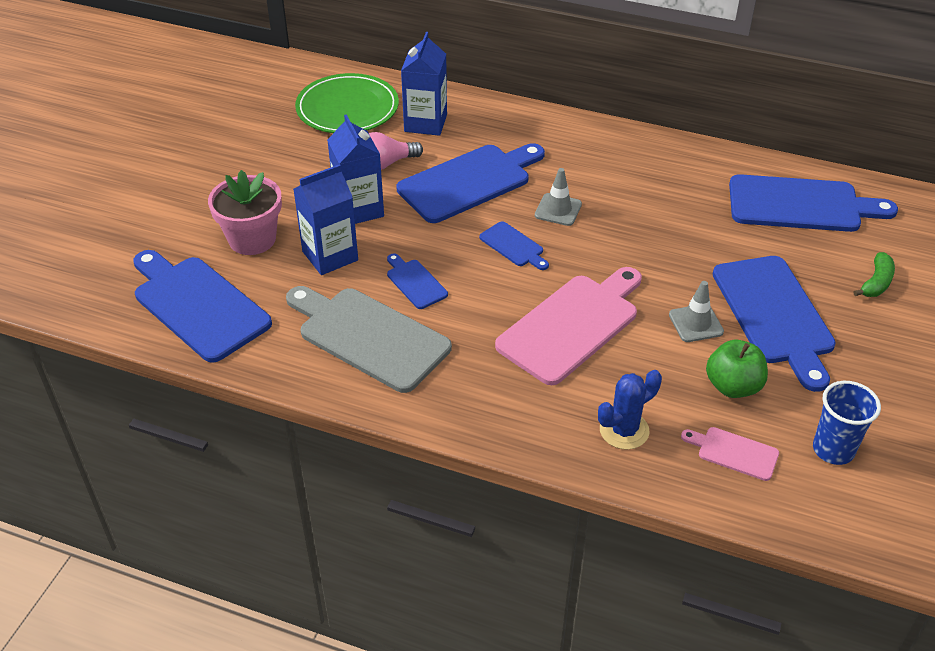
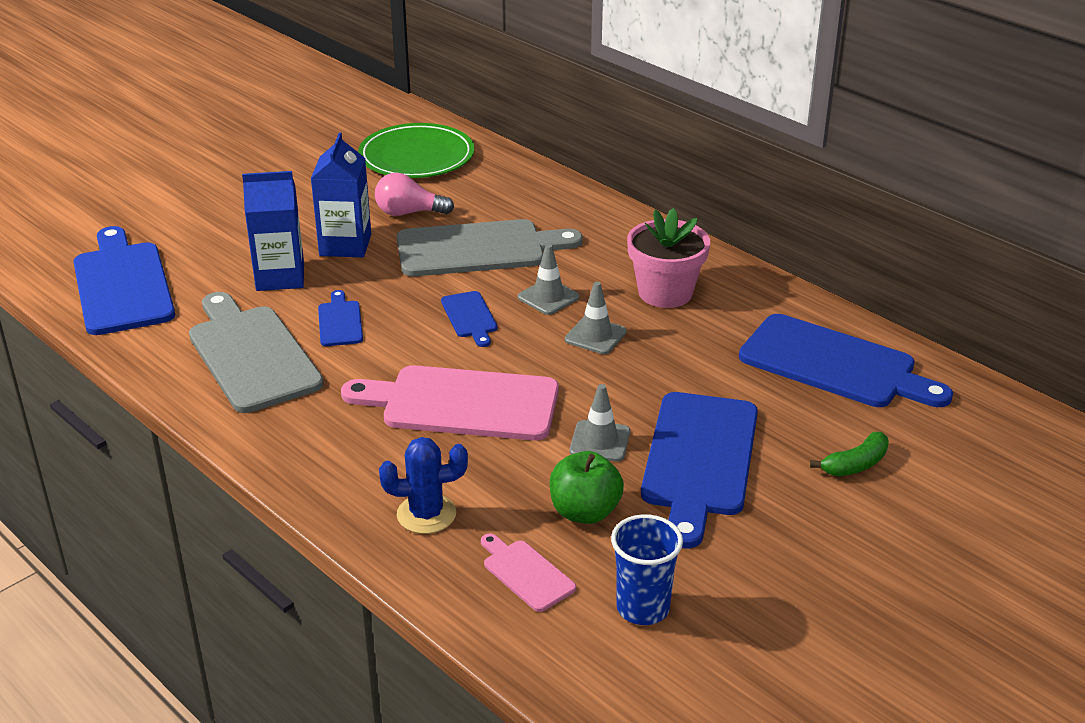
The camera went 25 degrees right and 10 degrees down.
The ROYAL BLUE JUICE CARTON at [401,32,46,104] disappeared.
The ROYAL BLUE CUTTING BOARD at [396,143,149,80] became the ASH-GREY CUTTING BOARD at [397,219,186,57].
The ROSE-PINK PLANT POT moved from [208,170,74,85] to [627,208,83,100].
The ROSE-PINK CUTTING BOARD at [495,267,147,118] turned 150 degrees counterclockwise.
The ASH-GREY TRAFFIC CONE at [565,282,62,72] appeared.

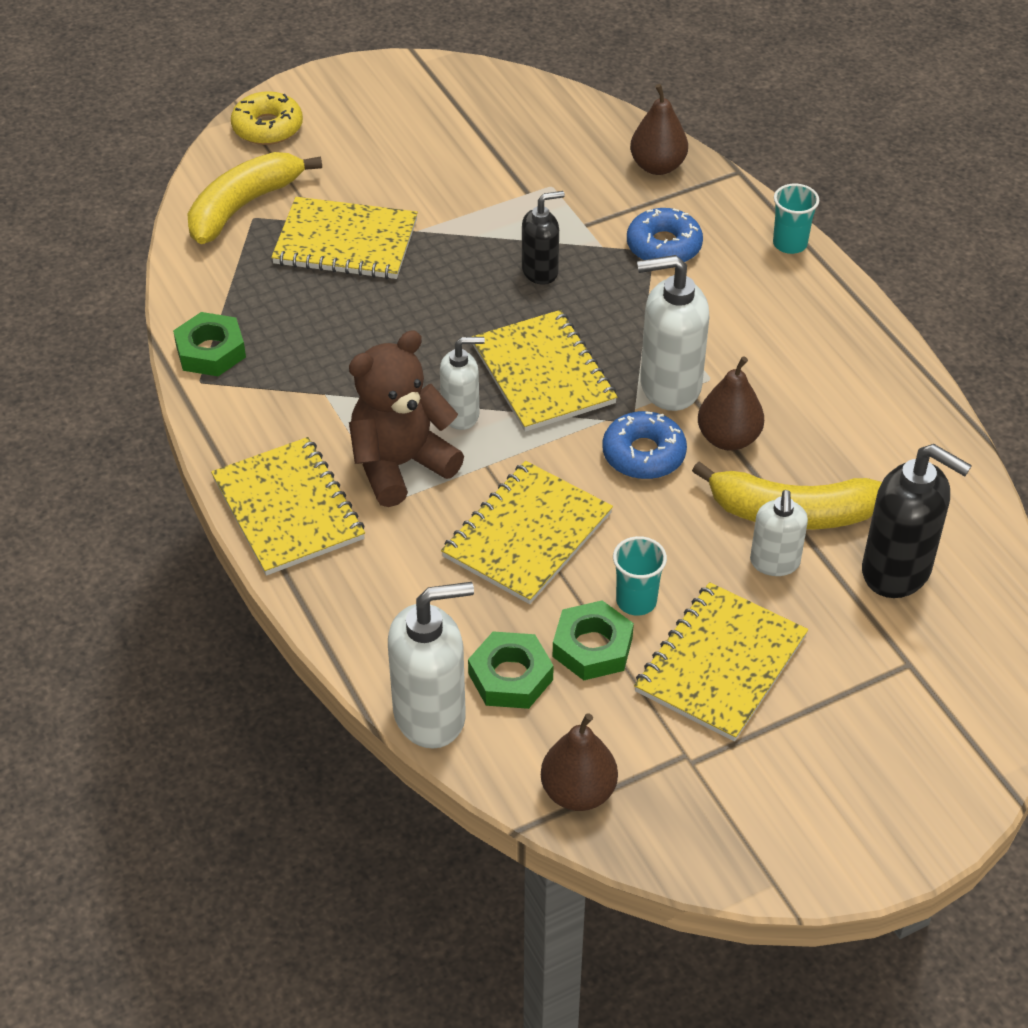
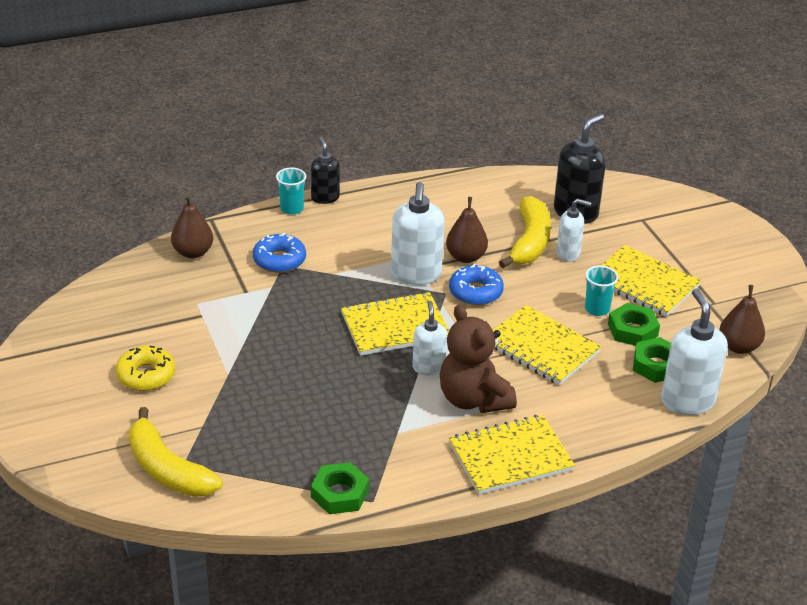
The camera went 85 degrees left and 10 degrees down.
The YELLOW DONUT moved from [231,91,72,54] to [116,346,59,45].
The BLACK SOAP DISPENSER moved from [522,191,43,94] to [311,137,29,67].
The YELLOW EXERCISE BOOK at [271,197,147,82] disappeared.

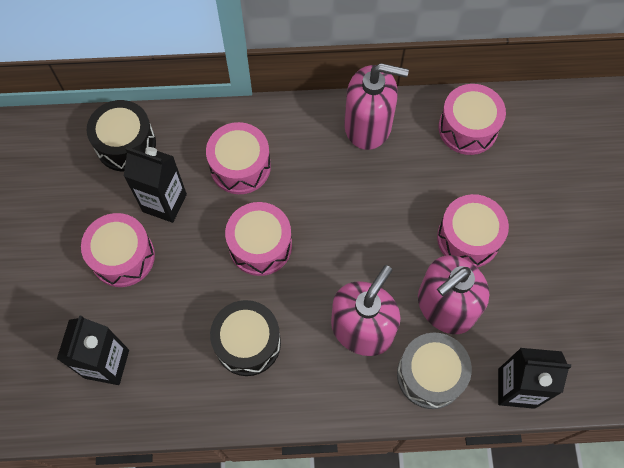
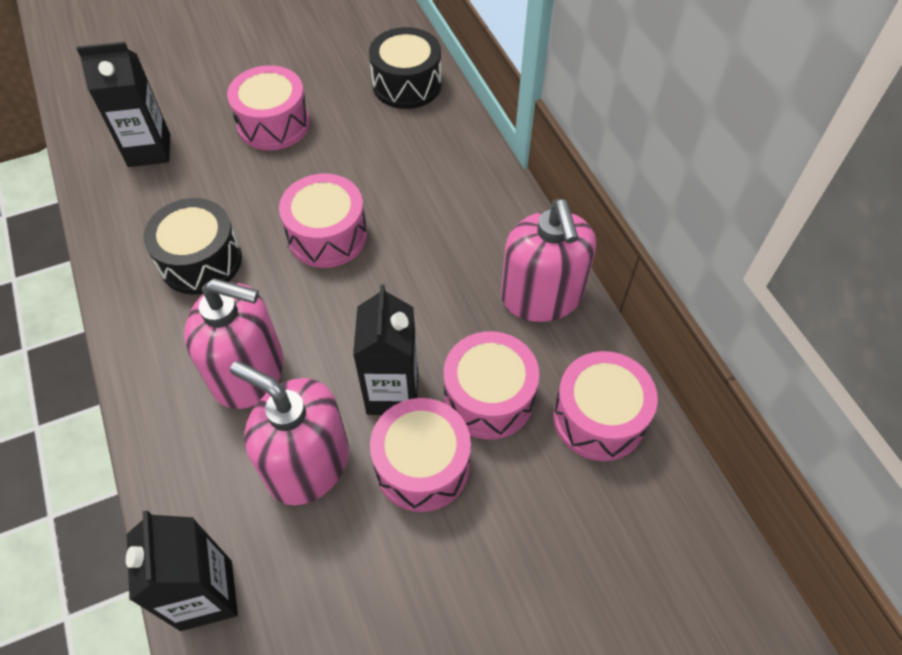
The camera went 70 degrees right and 10 degrees down.
The ROSE-PINK TOY DRUM moved from [206,122,65,72] to [444,331,95,108].
The BLACK JUICE CARTON moved from [124,145,63,78] to [353,284,65,131].
The ASH-GREY TOY DRUM at [397,333,75,76] disappeared.

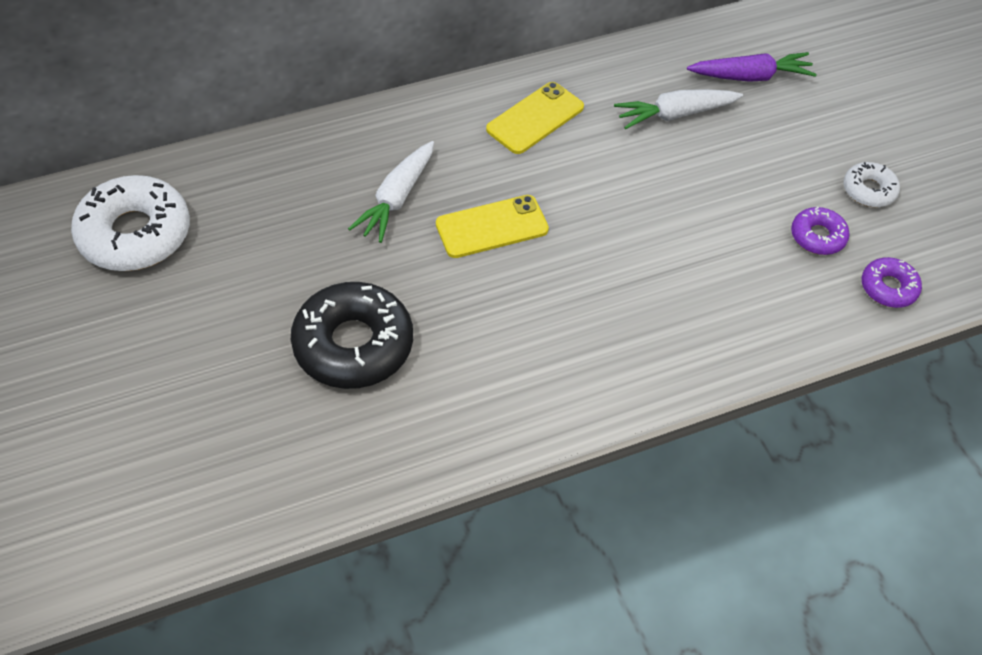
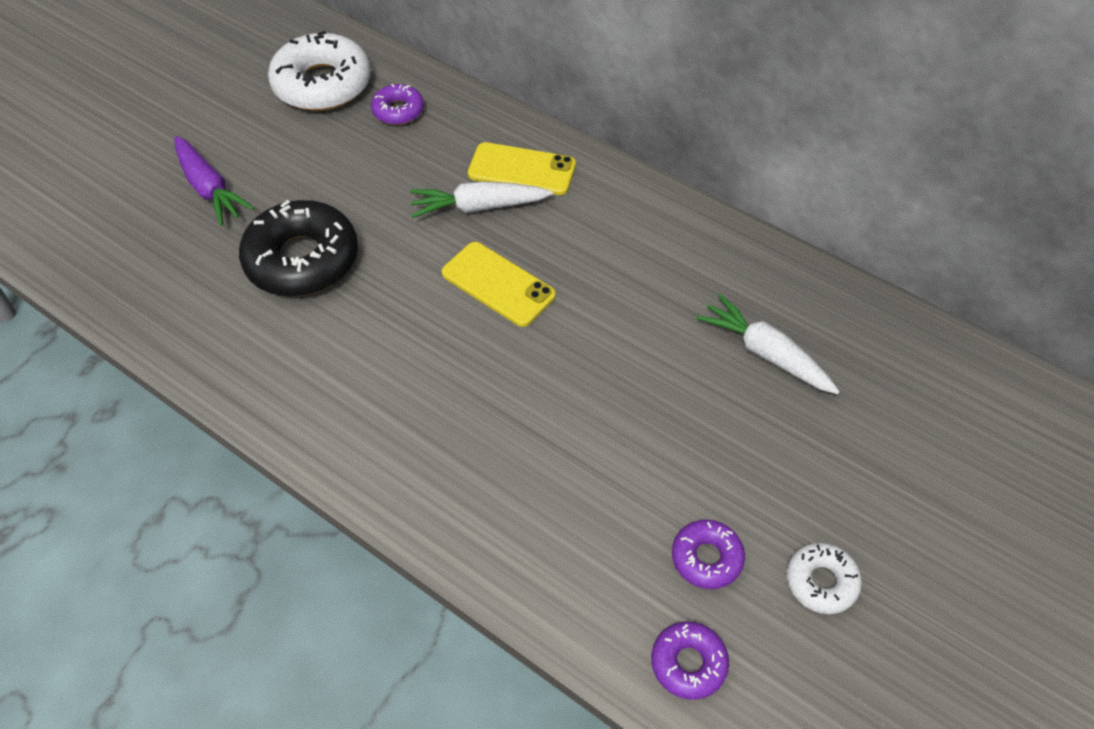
The camera went 60 degrees right and 0 degrees up.
The PURPLE CARROT moved from [687,52,130,30] to [174,136,80,90].
The YELLOW MOBILE PHONE moved from [486,82,98,72] to [468,142,108,53].
The PURPLE DONUT at [371,84,53,41] appeared.

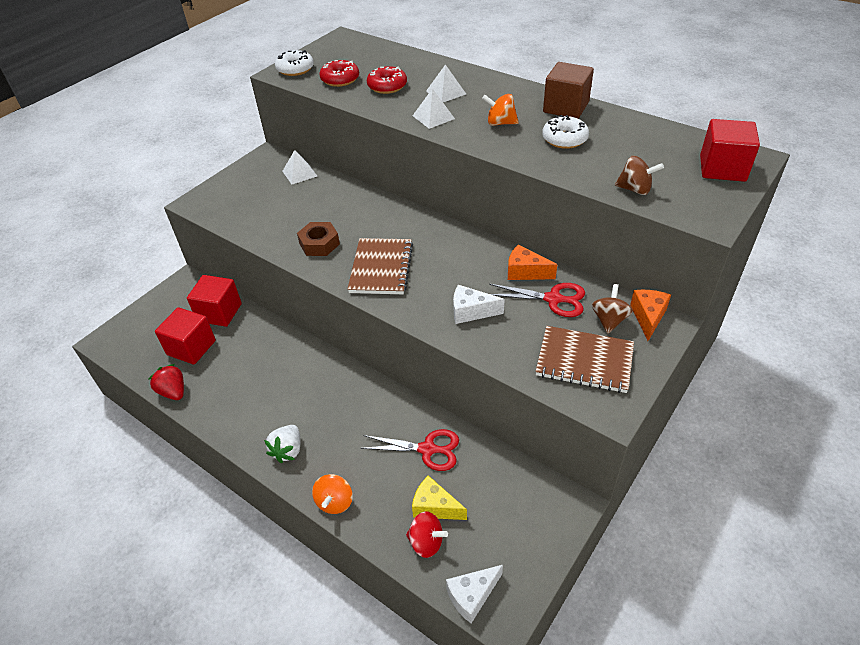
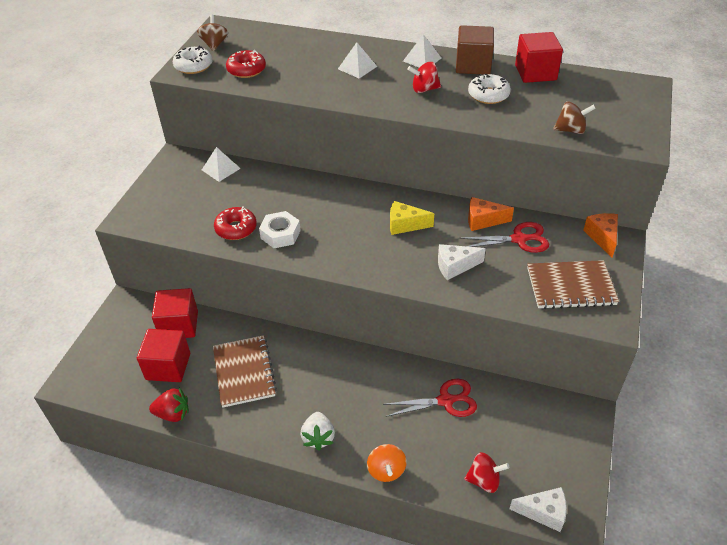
The camera went 20 degrees left and 0 degrees up.
The CRIMSON DONUT moved from [367,66,40,28] to [214,206,43,34].
The SNOW-WHITE SOLID PYRAMID moved from [413,89,42,40] to [403,34,38,34].
The ORANGE-COLOURED SPINNING TOP at [482,94,37,32] became the CRIMSON SPINNING TOP at [407,62,34,31].
The CRIMSON BLOCK moved from [700,119,60,63] to [515,32,48,51].
The DARK BROWN HEXAGON NUT at [297,222,43,34] became the SNOW-WHITE HEXAGON NUT at [259,211,42,37].
The DARK BROWN EXERCISE BOOK moved from [347,238,66,56] to [213,335,64,73].
The DARK BROWN SPINNING TOP moved from [592,284,41,50] to [197,15,31,36].
The CRIMSON BERRY at [149,364,35,36] turned 150 degrees clockwise.
The YELLOW CHEESE moved from [412,475,55,45] to [390,201,44,34].
The SNOW-WHITE CHEESE at [446,565,57,58] turned 120 degrees counterclockwise.

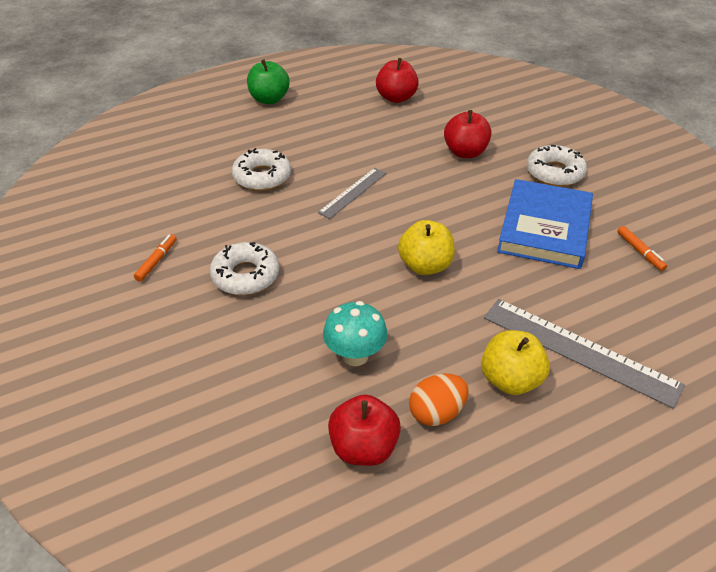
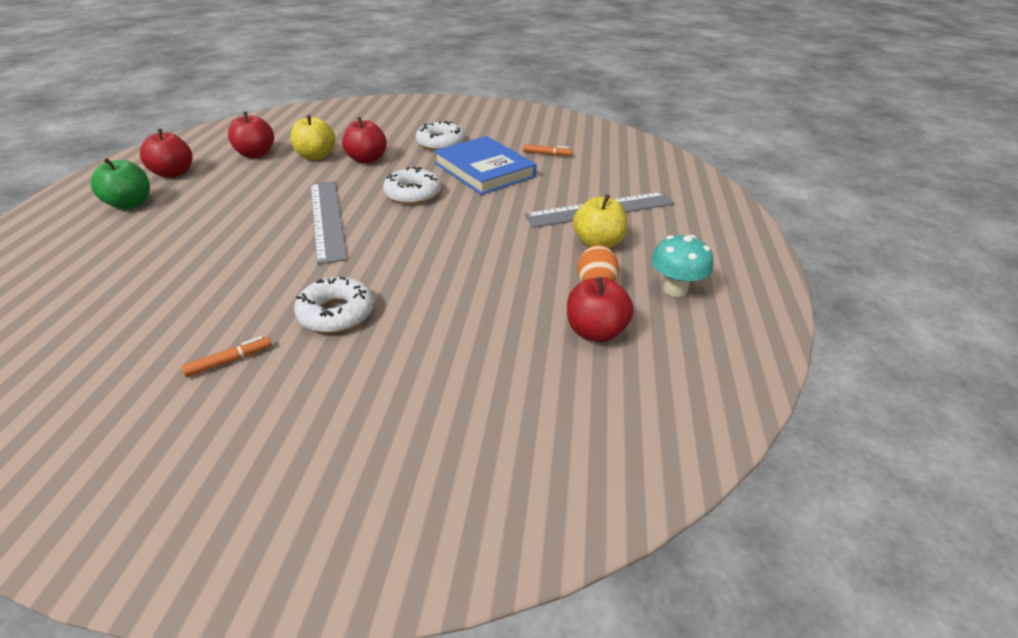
The camera went 55 degrees left and 5 degrees down.
The SNOW-WHITE DONUT moved from [232,148,59,43] to [383,167,58,38].
The ASH-GREY MEASURING STICK at [318,168,68,51] changed to 1.70 times the size.
The YELLOW APPLE moved from [398,220,57,55] to [291,115,44,45].
The ORANGE-COLOURED MARKER at [134,234,42,48] turned 90 degrees clockwise.
The TEAL MUSHROOM moved from [323,301,65,65] to [651,235,62,62].
The CRIMSON APPLE at [140,129,53,49] appeared.

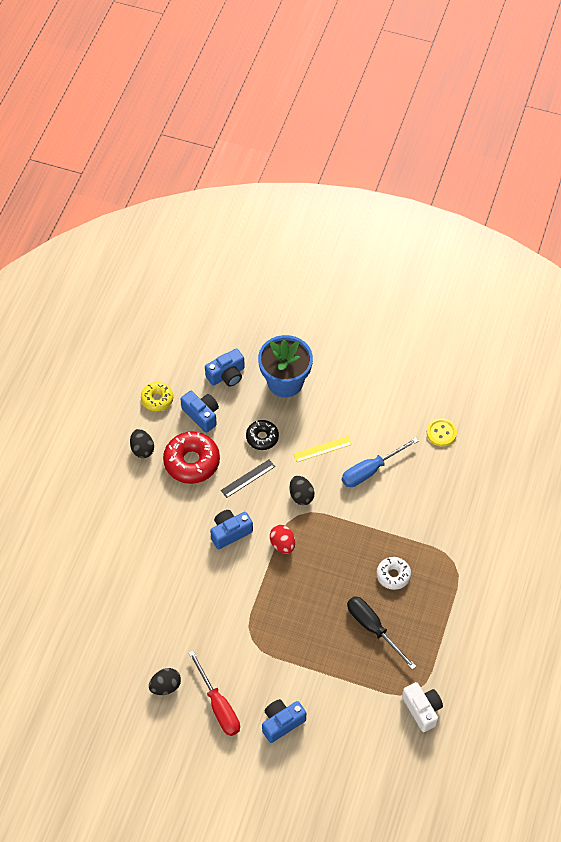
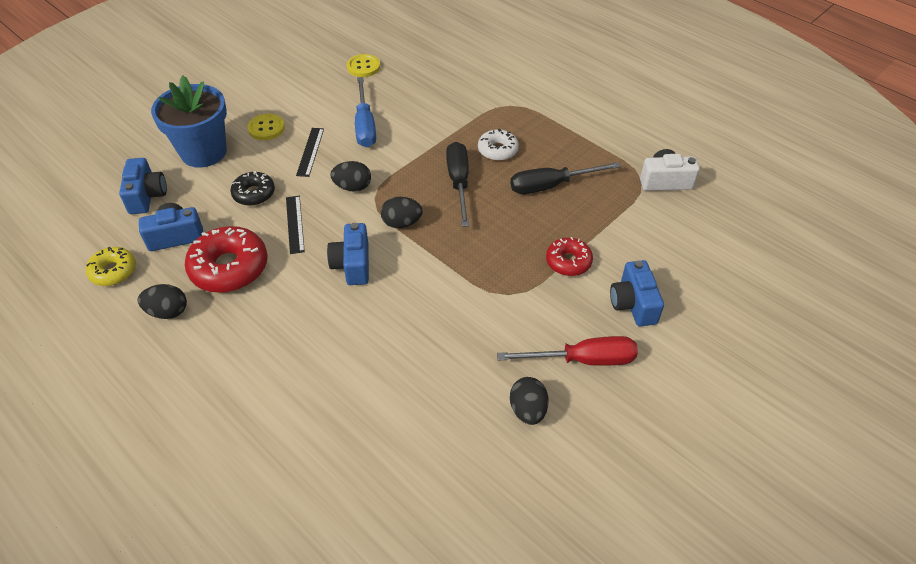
The camera went 65 degrees left and 10 degrees down.
The YELLOW MEASURING STICK at [293,436,59,26] became the BLACK MEASURING STICK at [296,128,28,49].
The CRIMSON EGG at [270,525,25,29] became the BLACK EGG at [381,197,42,31].
The YELLOW BUTTON at [247,114,38,26] appeared.
The BLACK FLAT SCREWDRIVER at [446,142,23,85] appeared.
The CRIMSON DONUT at [546,237,47,39] appeared.

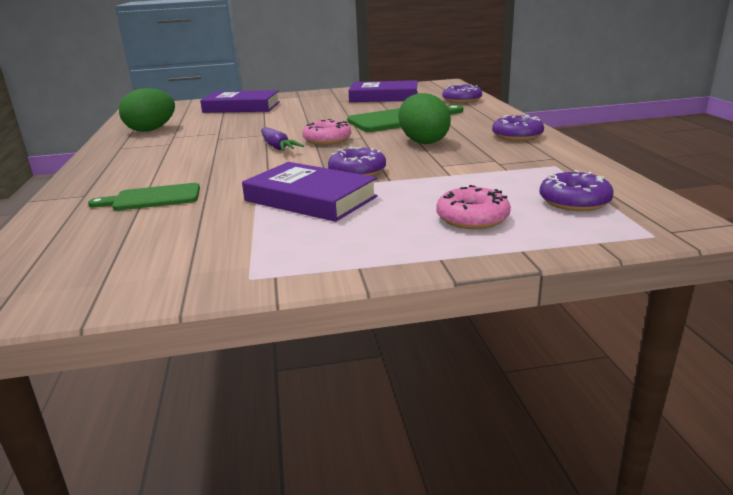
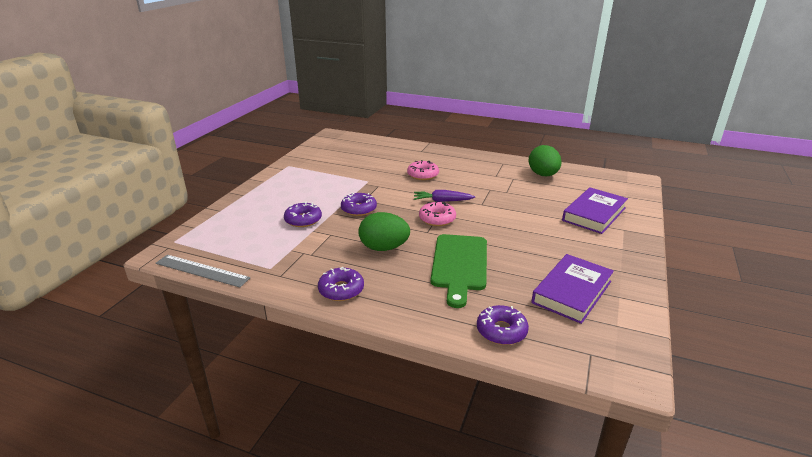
The camera went 120 degrees right and 5 degrees up.
The PURPLE HARDBACK at [242,162,136,60] disappeared.
The PURPLE DONUT moved from [540,170,74,41] to [284,202,38,25].
The EMERALD CUTTING BOARD at [88,183,112,27] disappeared.
The ROSE-PINK DONUT moved from [436,185,75,44] to [407,160,32,20].
The ASH-GREY MEASURING STICK at [156,255,94,33] appeared.

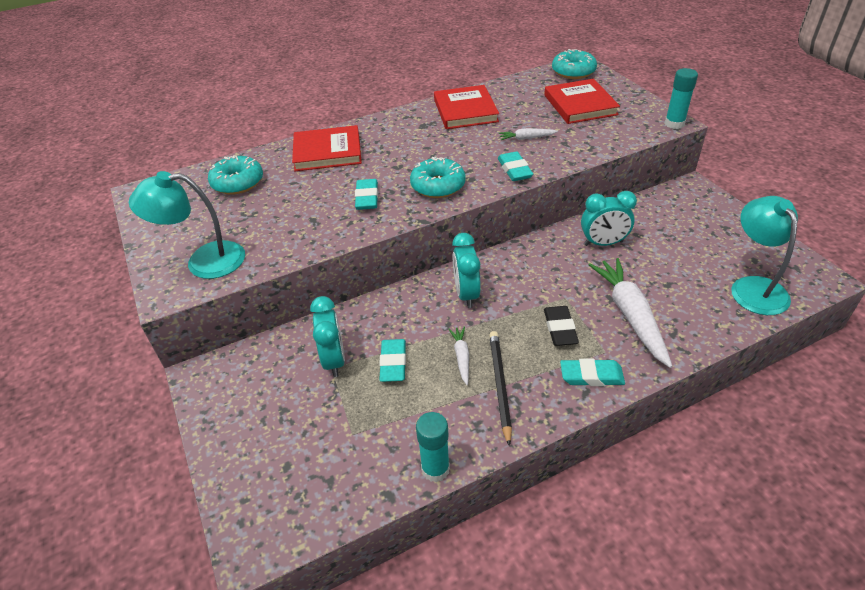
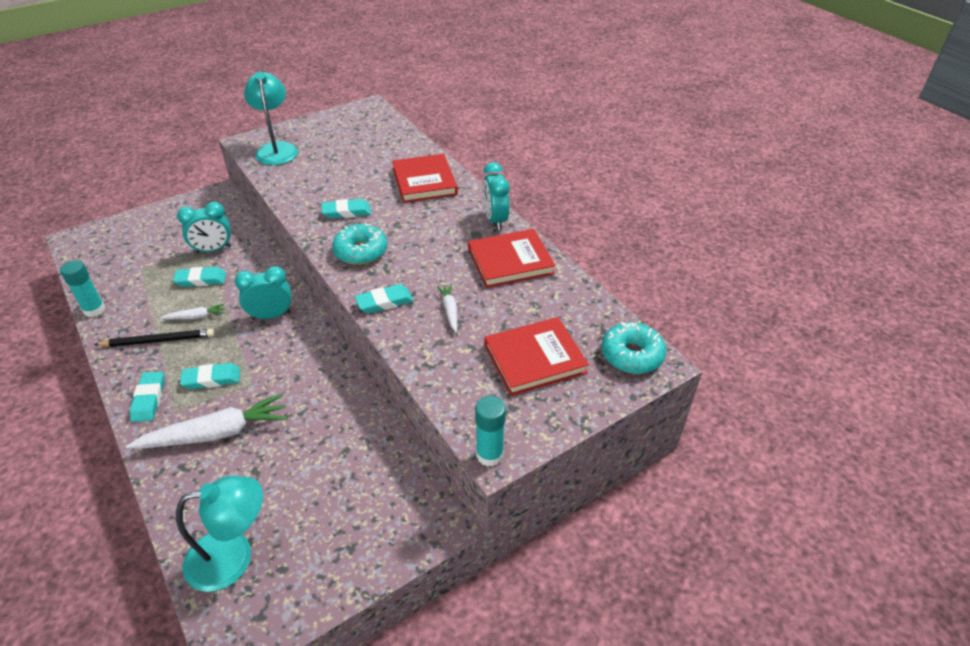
The camera went 80 degrees right and 0 degrees up.
The TEAL DONUT at [208,155,55,40] disappeared.
The TEAL ALARM CLOCK moved from [581,191,56,55] to [483,162,26,68].
The BLACK GUM ERASER at [544,306,35,40] became the TEAL GUM ERASER at [180,363,60,26].

